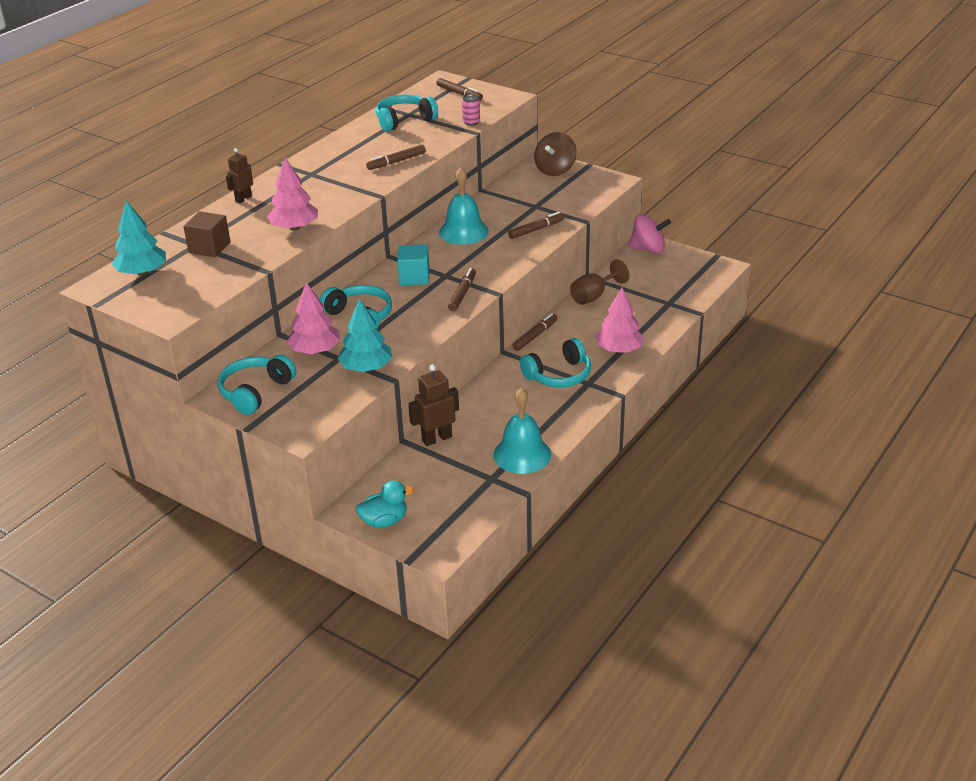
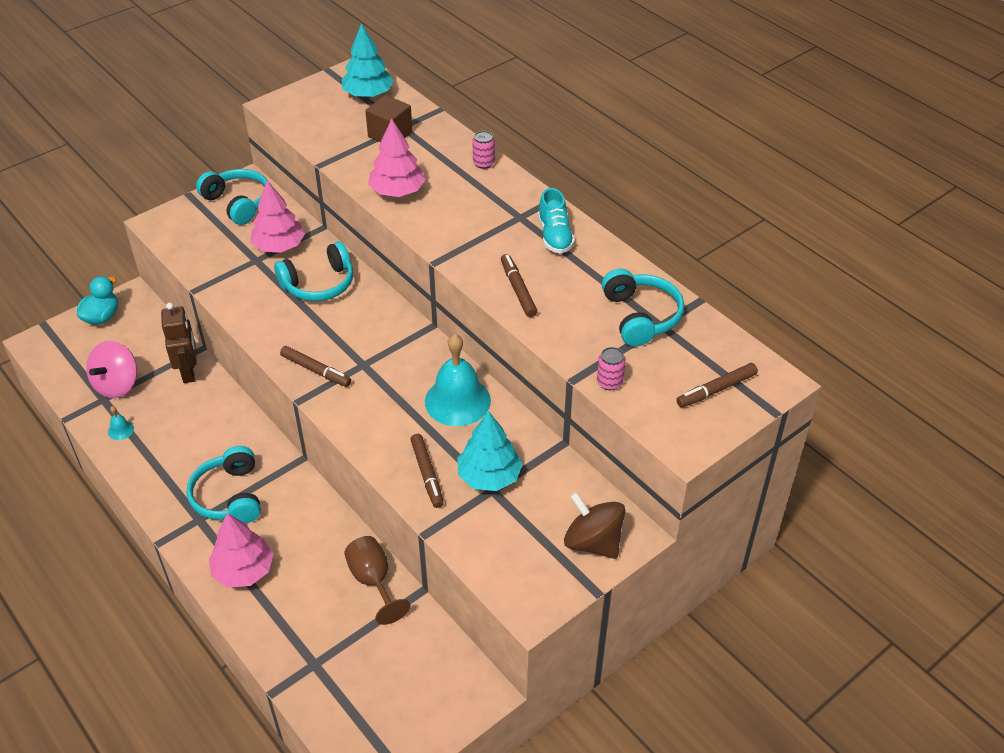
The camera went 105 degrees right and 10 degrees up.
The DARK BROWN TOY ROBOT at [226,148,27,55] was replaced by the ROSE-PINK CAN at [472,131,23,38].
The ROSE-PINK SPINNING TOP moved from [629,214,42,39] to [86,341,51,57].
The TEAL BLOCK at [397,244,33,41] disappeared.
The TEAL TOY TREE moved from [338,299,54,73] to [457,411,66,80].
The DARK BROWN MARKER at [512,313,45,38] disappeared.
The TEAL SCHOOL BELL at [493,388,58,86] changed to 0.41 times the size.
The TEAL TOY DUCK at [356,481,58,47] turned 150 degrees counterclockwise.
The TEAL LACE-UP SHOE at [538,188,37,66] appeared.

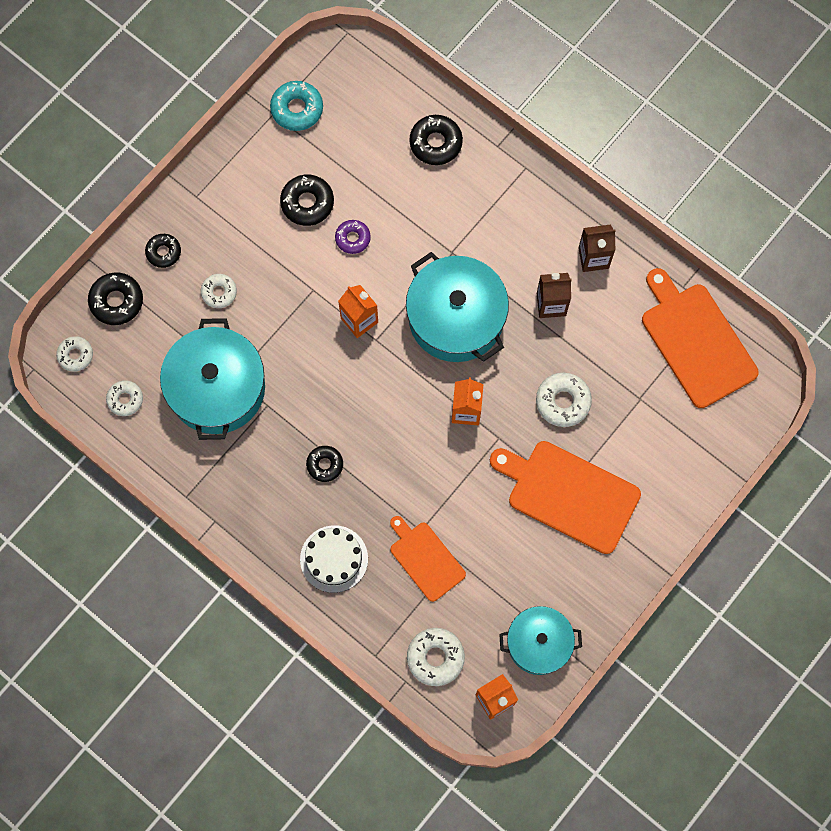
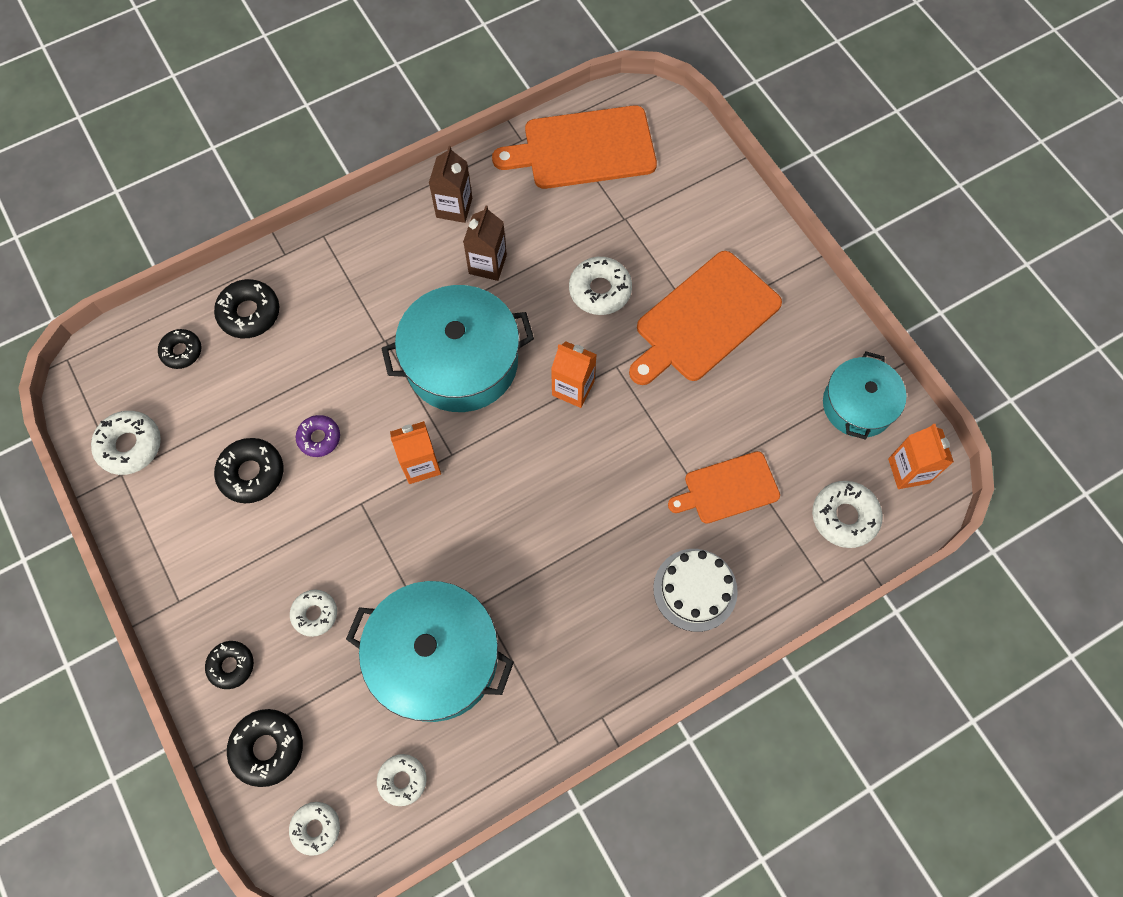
The camera went 70 degrees left and 5 degrees down.
The TEAL DONUT at [270,81,53,50] became the SNOW-WHITE DONUT at [91,411,70,64].
The BLACK DONUT moved from [306,446,37,36] to [158,329,43,40].

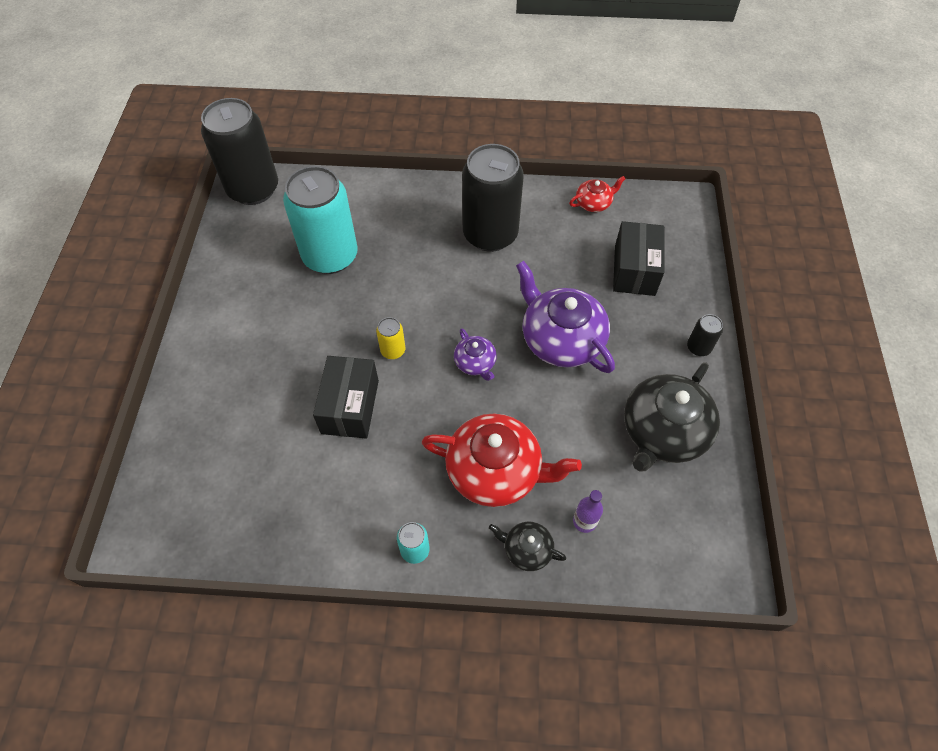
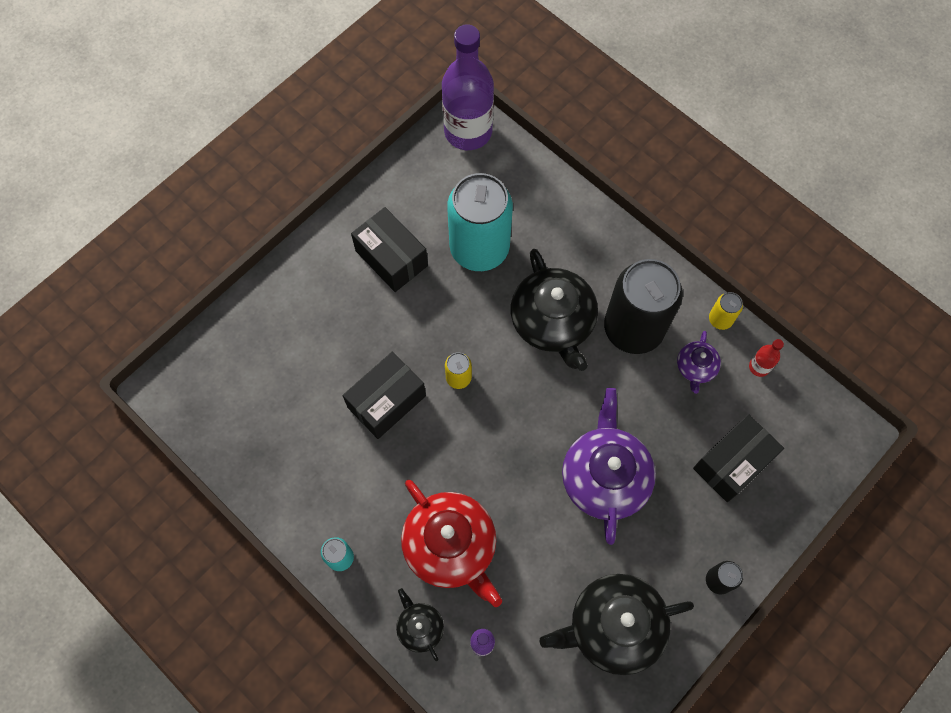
The camera went 40 degrees right and 10 degrees up.
The BLACK CAN at [201,98,77,107] was replaced by the PURPLE BOTTLE at [442,24,52,126].
The CRIMSON TEAPOT at [569,176,56,36] was replaced by the CRIMSON BOTTLE at [749,339,35,38].
The PURPLE TEAPOT moved from [454,328,43,53] to [677,331,44,63].
The BLACK PARCEL at [351,207,77,85] appeared.
The BLACK TEAPOT at [511,249,87,122] appeared.
The YELLOW CAN at [709,292,34,38] appeared.

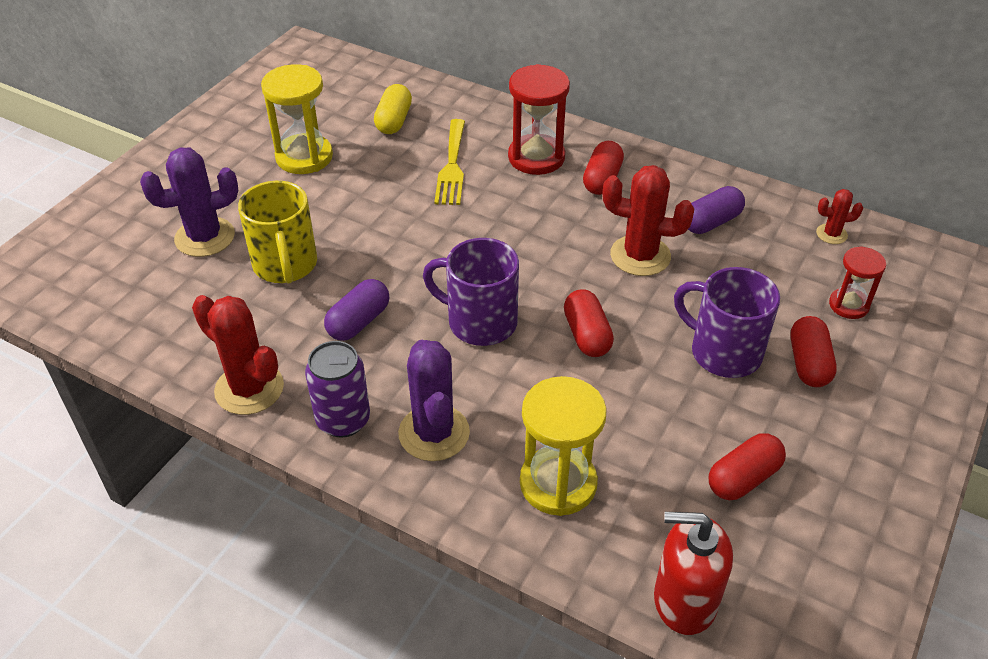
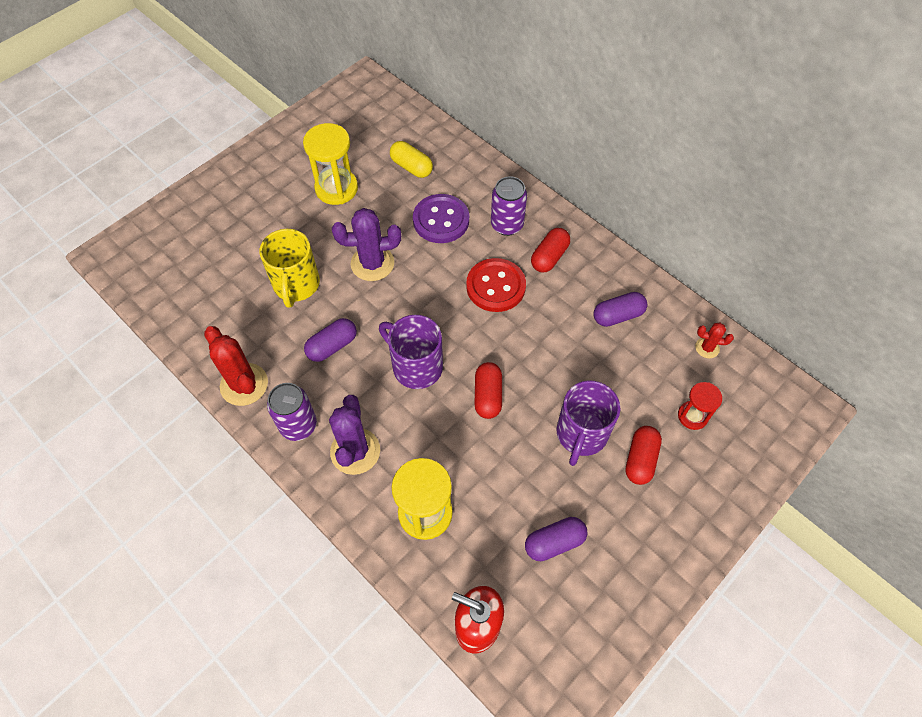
The camera went 15 degrees right and 15 degrees up.
The CRIMSON SANDGLASS at [508,64,62,111] was replaced by the PURPLE CAN at [491,176,36,60].
The YELLOW PILL at [374,84,38,50] turned 75 degrees counterclockwise.
The YELLOW TABLE FORK at [434,119,31,86] was replaced by the PURPLE BUTTON at [413,194,56,49].
The PURPLE PRICKLY PLANT moved from [140,148,98,109] to [332,208,69,73].
The CRIMSON PRICKLY PLANT at [603,165,91,111] disappeared.
The PURPLE MUG at [674,267,106,111] turned 120 degrees counterclockwise.
The CRIMSON PILL at [709,433,77,67] became the PURPLE PILL at [525,517,62,44].
The CRIMSON BUTTON at [466,258,60,54] appeared.

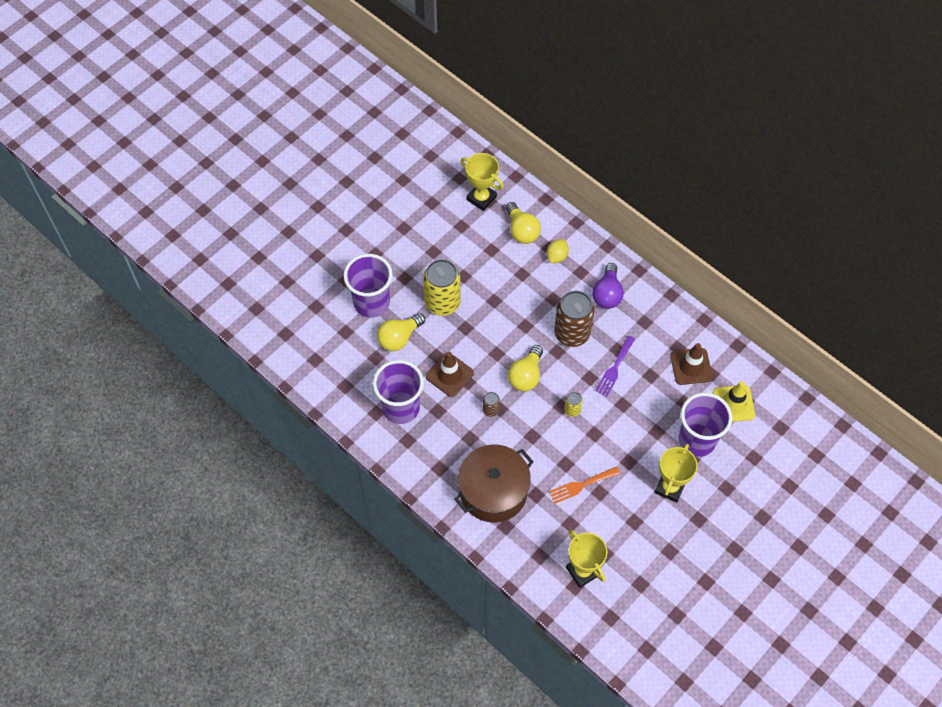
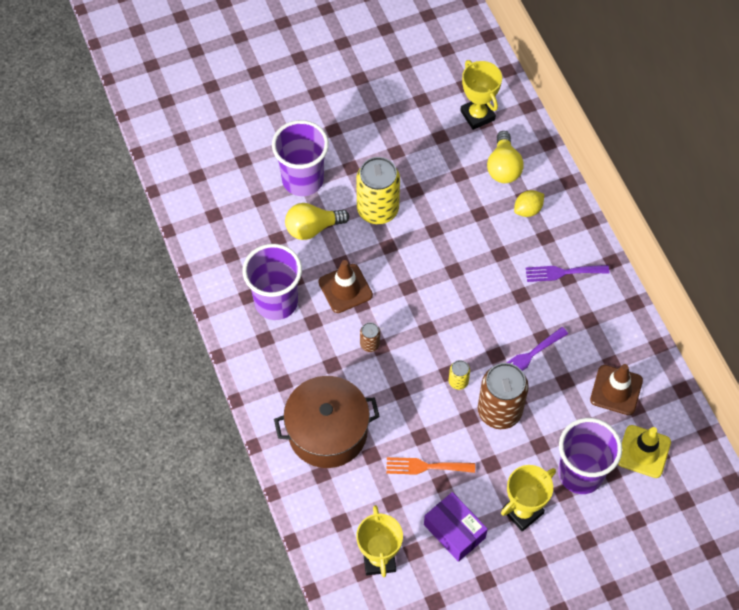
The camera went 25 degrees right and 0 degrees up.
The PURPLE BULB at [592,263,32,46] was replaced by the PURPLE TABLE FORK at [525,265,84,17].
The DARK BROWN CAN moved from [554,291,41,56] to [478,363,51,66].
The YELLOW BULB at [508,345,35,46] disappeared.
The PURPLE PARCEL at [424,492,64,70] appeared.

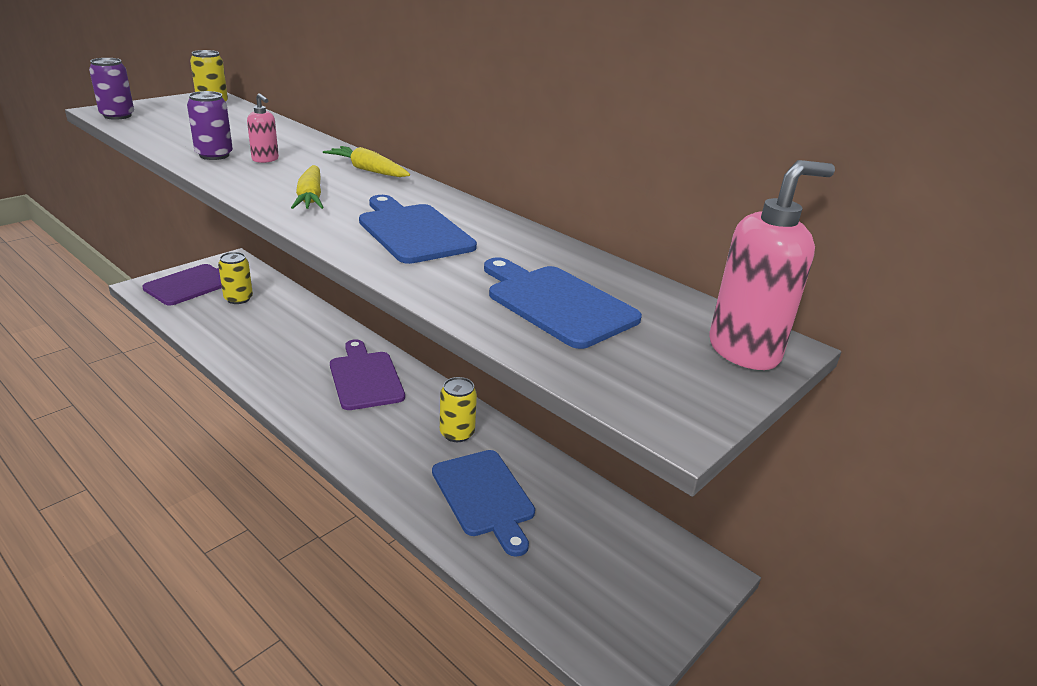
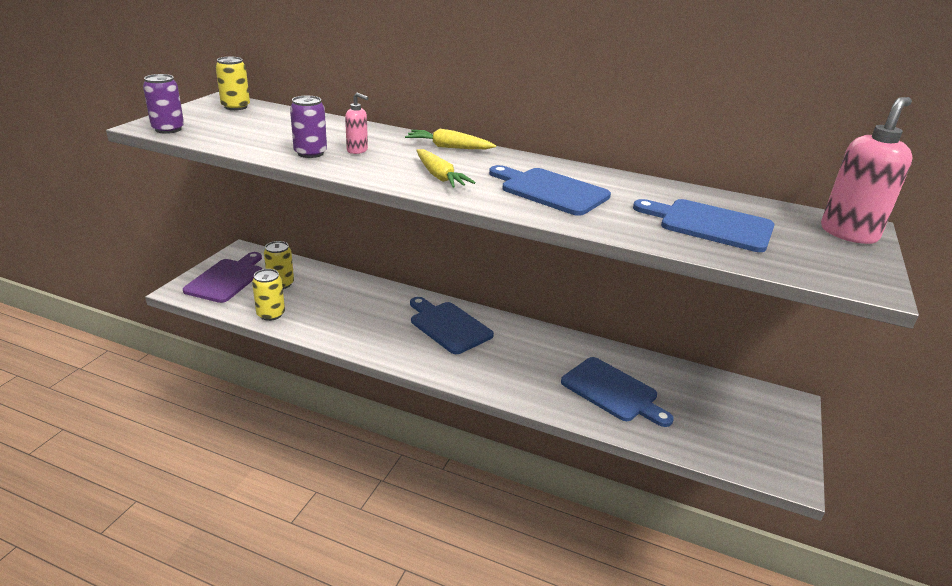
The camera went 20 degrees left and 0 degrees up.
The PURPLE CUTTING BOARD at [330,339,75,71] became the ROYAL BLUE CUTTING BOARD at [410,297,84,57].
The YELLOW CAN moved from [440,377,37,65] to [252,269,33,52].

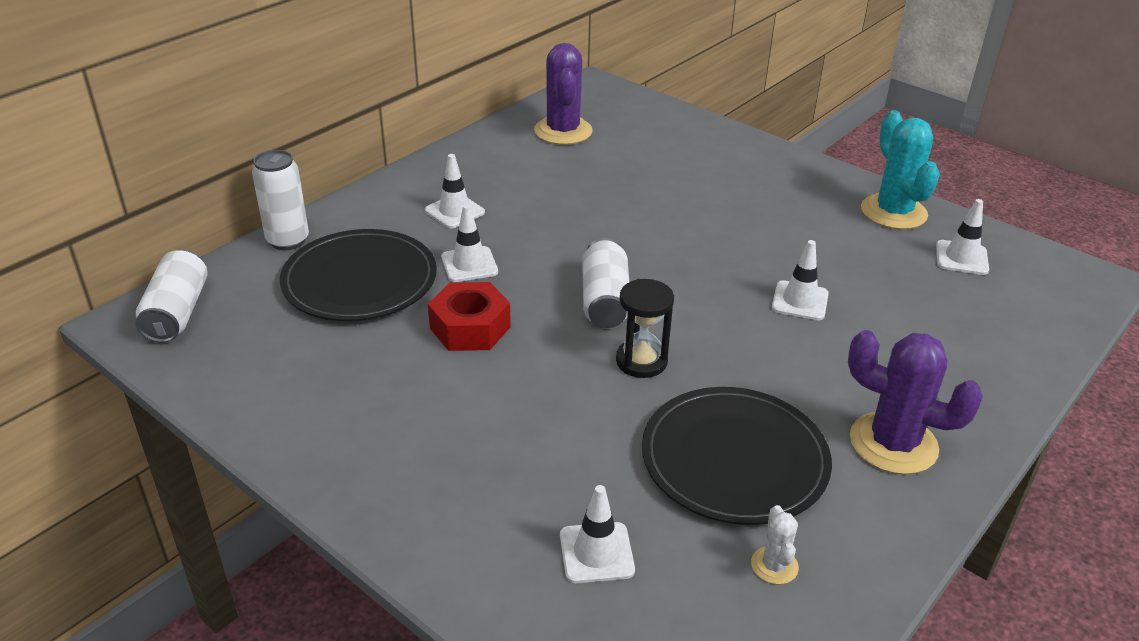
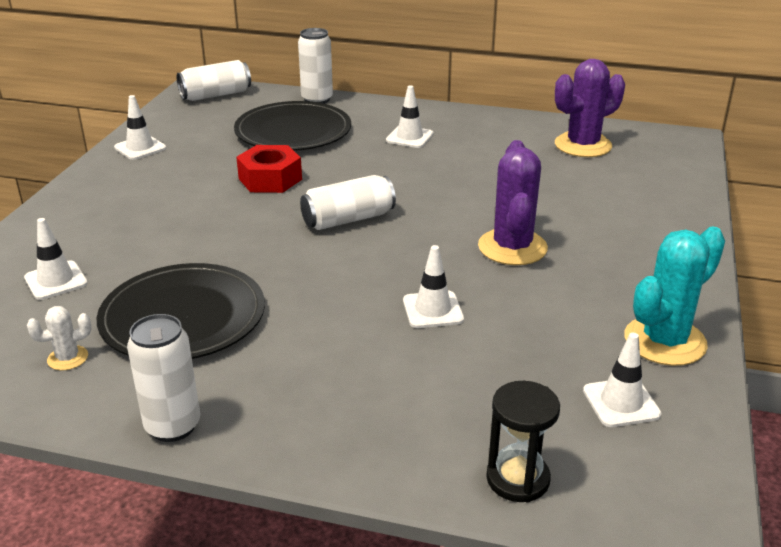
The camera went 65 degrees right and 5 degrees down.
The SNOW-WHITE TRAFFIC CONE moved from [441,205,57,77] to [114,95,52,65].
The BLACK SANDGLASS moved from [616,279,58,99] to [486,381,74,121].
The PURPLE PRICKLY PLANT moved from [848,330,135,145] to [478,140,70,125].
The SNOW-WHITE CAN at [127,314,73,128] appeared.

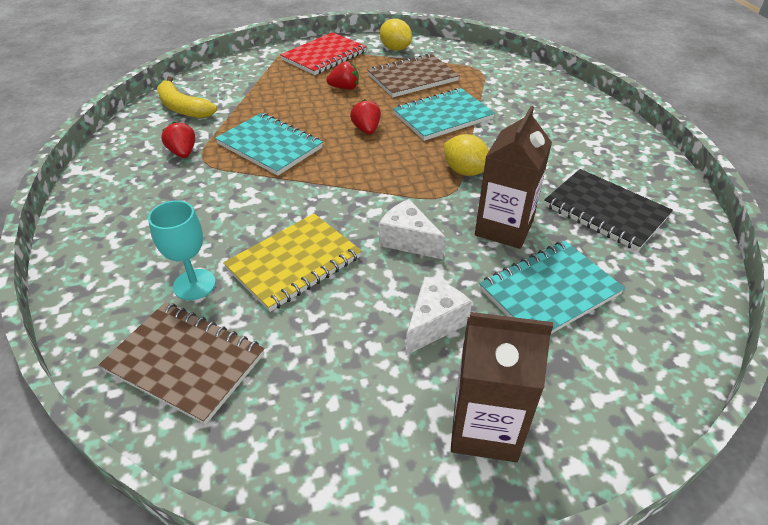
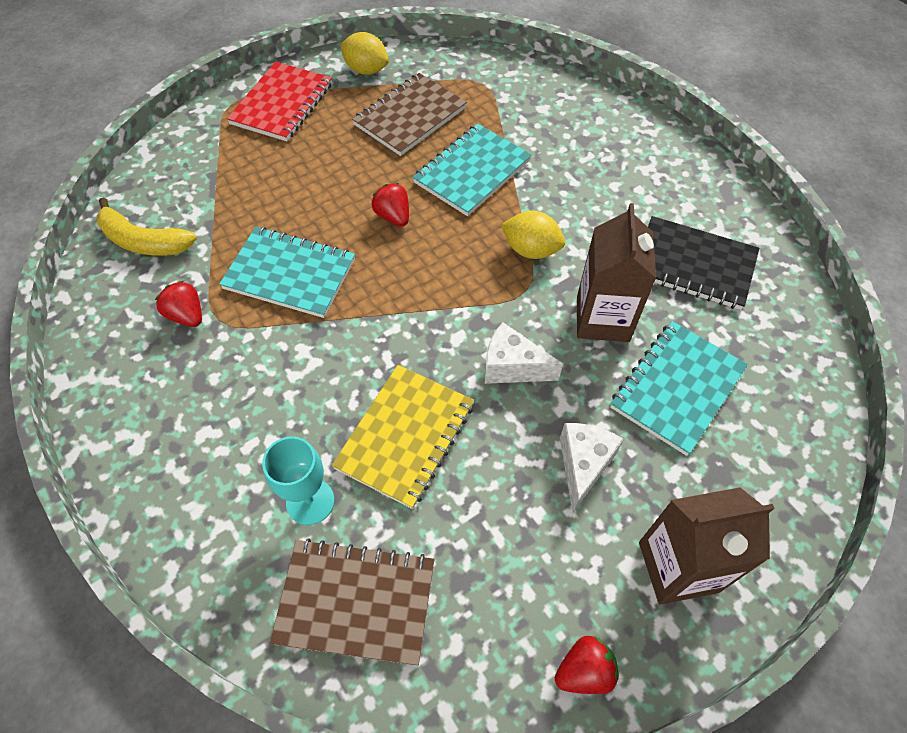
The camera went 20 degrees left and 15 degrees up.
The CRIMSON BERRY moved from [326,61,33,29] to [555,636,64,58].

